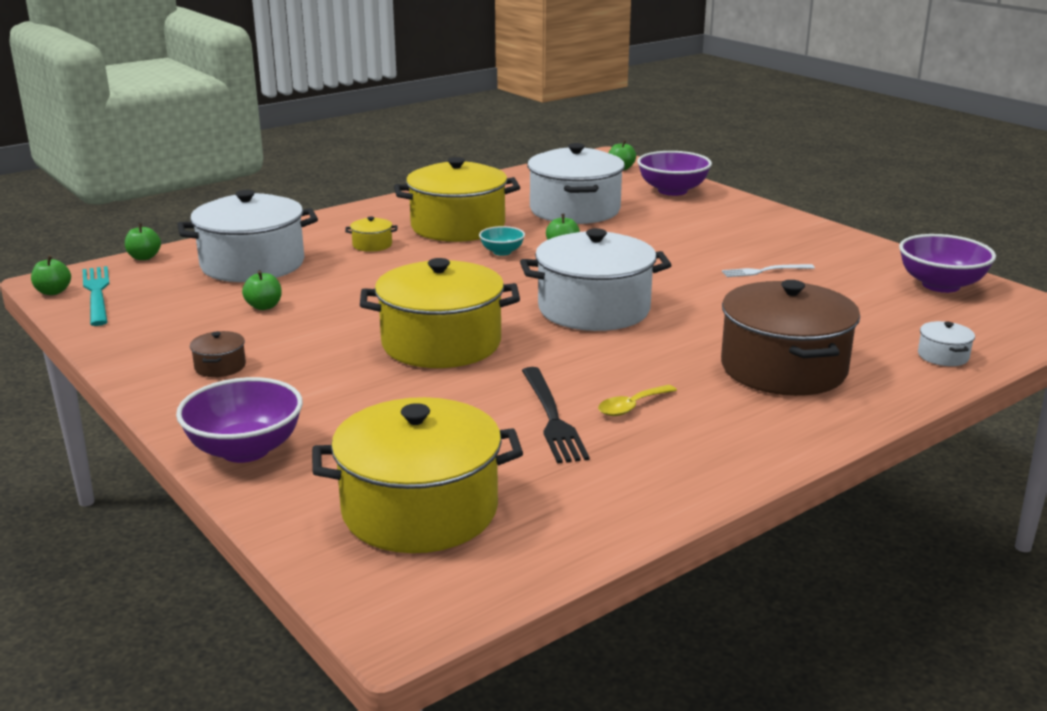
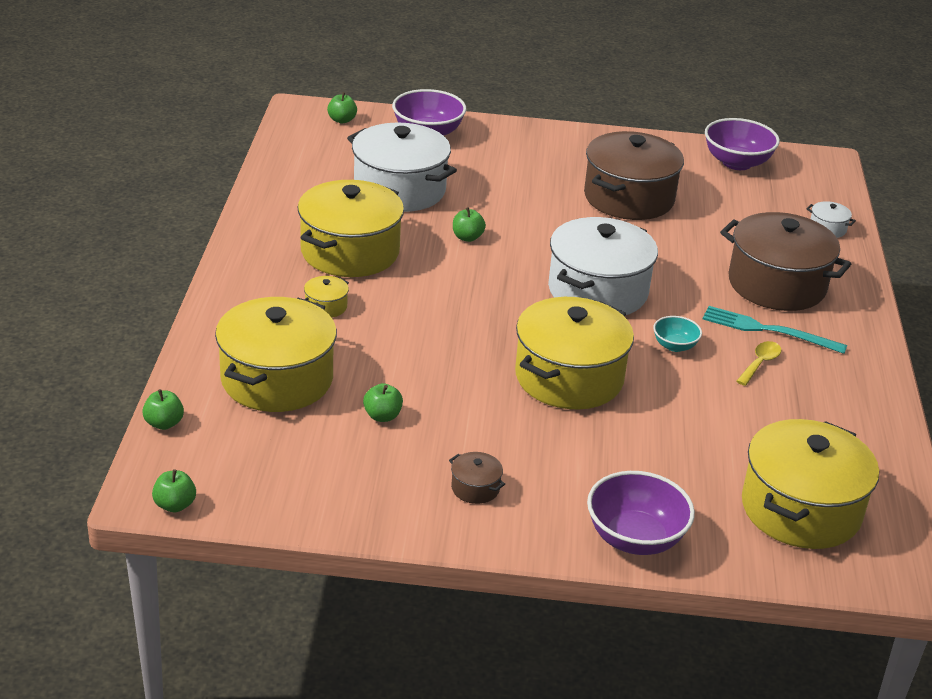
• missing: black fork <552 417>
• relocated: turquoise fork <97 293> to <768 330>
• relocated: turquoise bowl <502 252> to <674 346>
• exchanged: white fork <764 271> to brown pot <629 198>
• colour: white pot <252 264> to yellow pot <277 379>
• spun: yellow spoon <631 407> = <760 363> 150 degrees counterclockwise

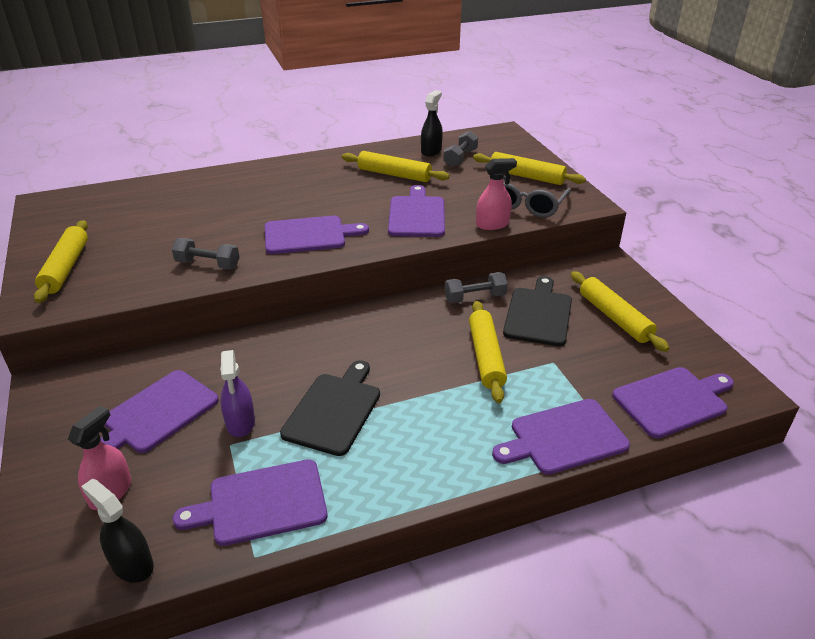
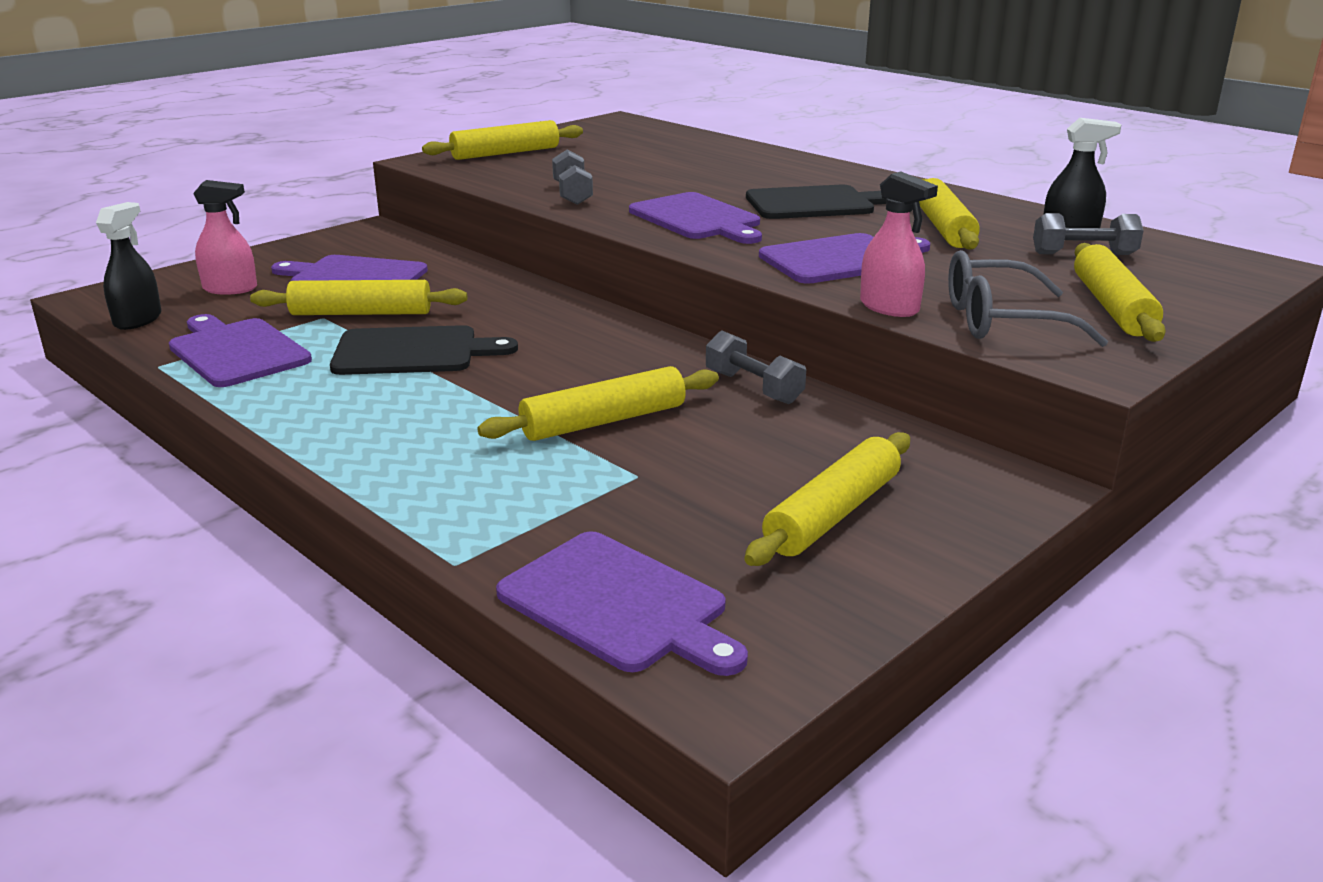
• missing: purple cutting board <563 437>
• relocated: black cutting board <538 314> to <815 203>
• exchanged: purple spray bottle <240 423> to yellow rolling pin <361 313>

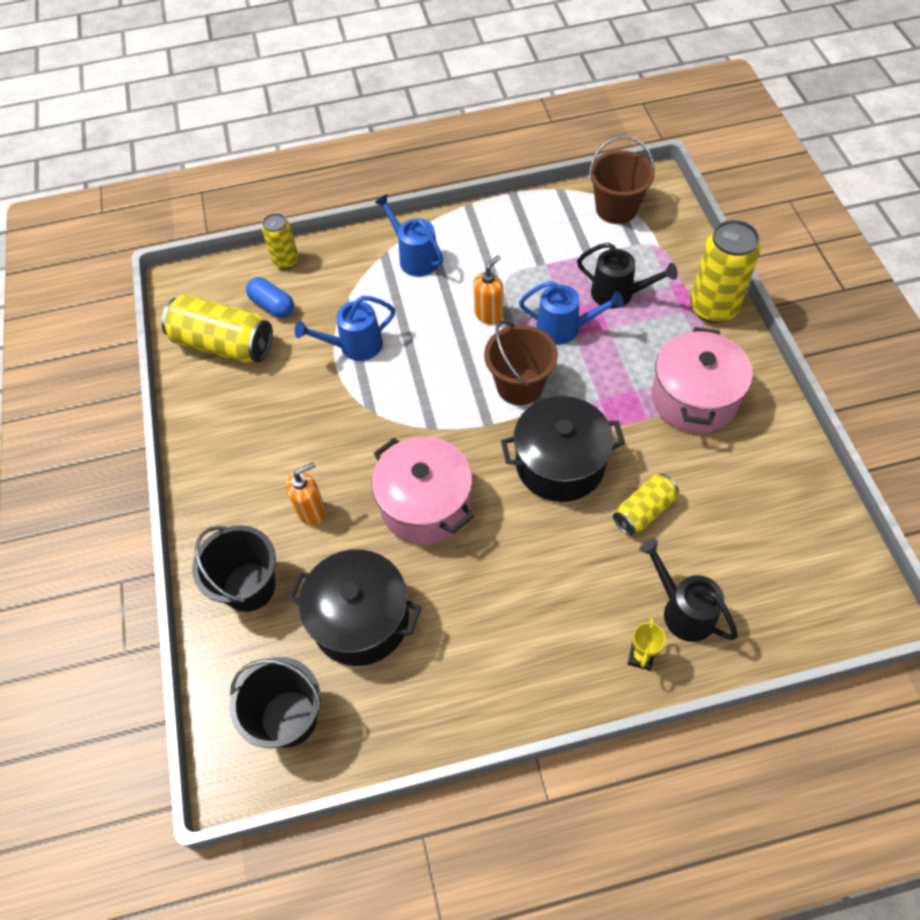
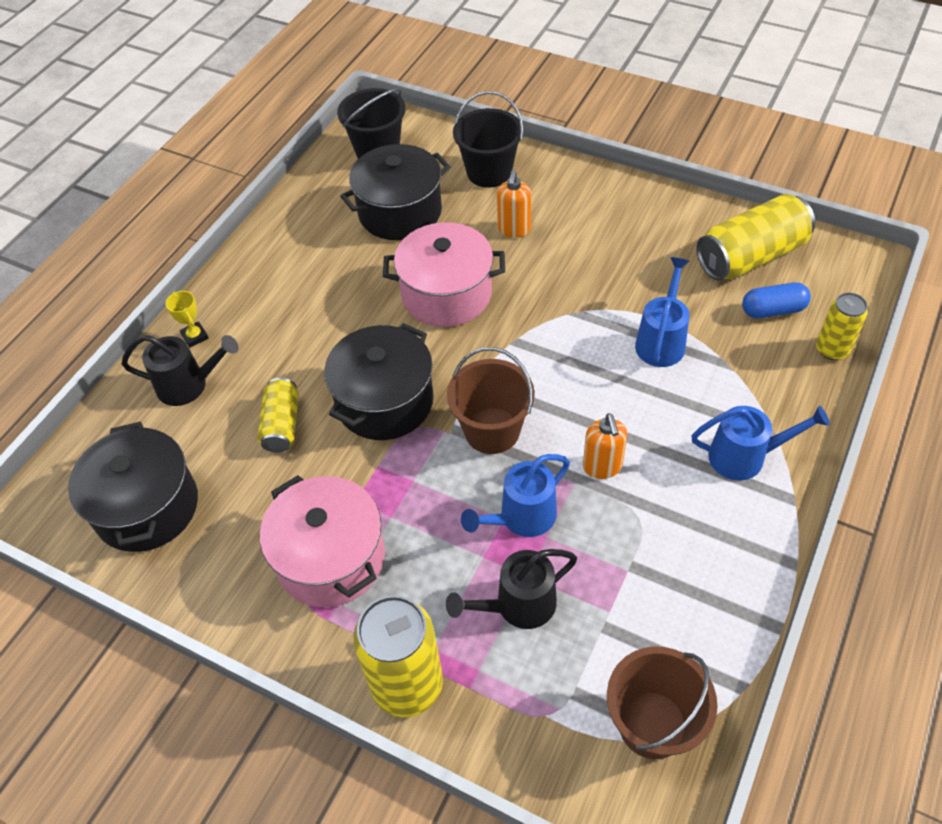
• appeared: black pot <147 507>

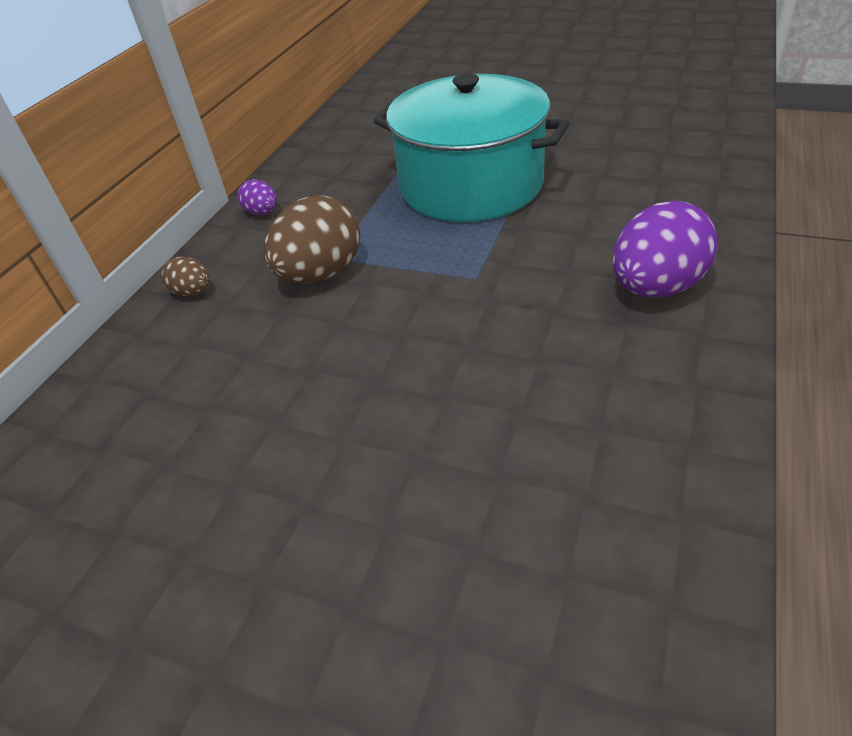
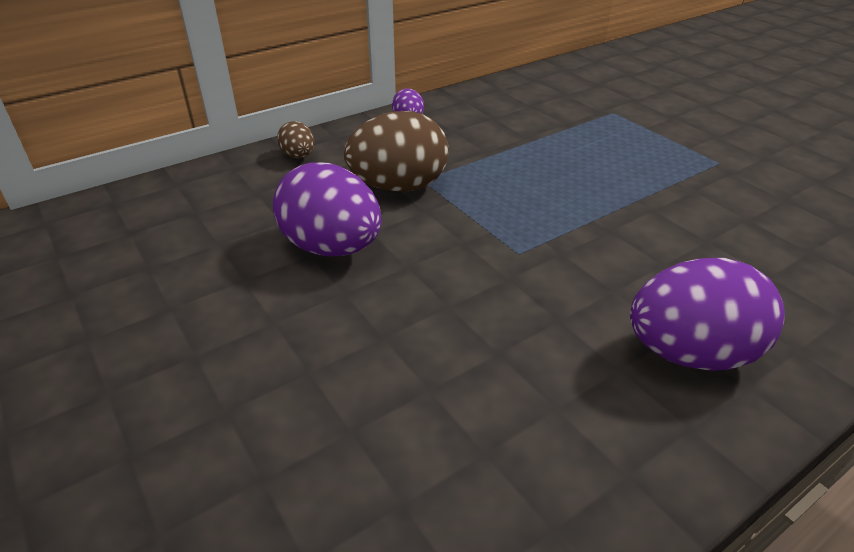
• missing: turquoise pot <471 185>
• appeared: purple egg <332 248>

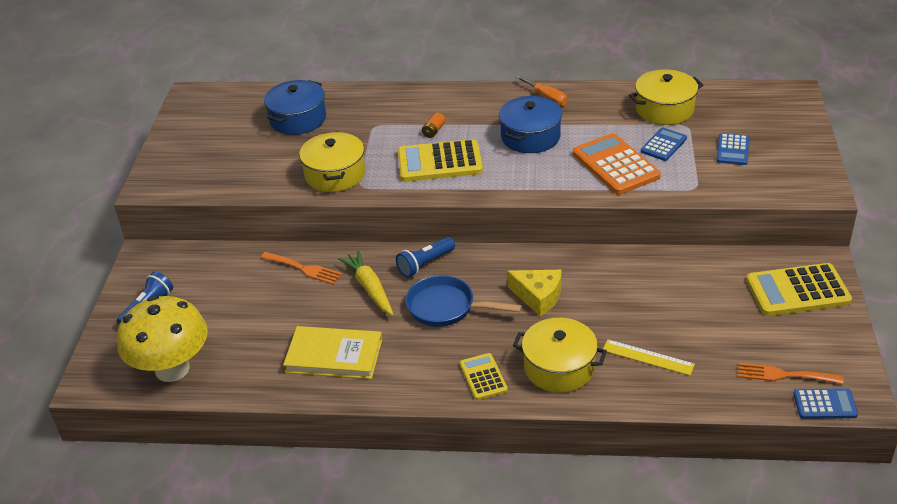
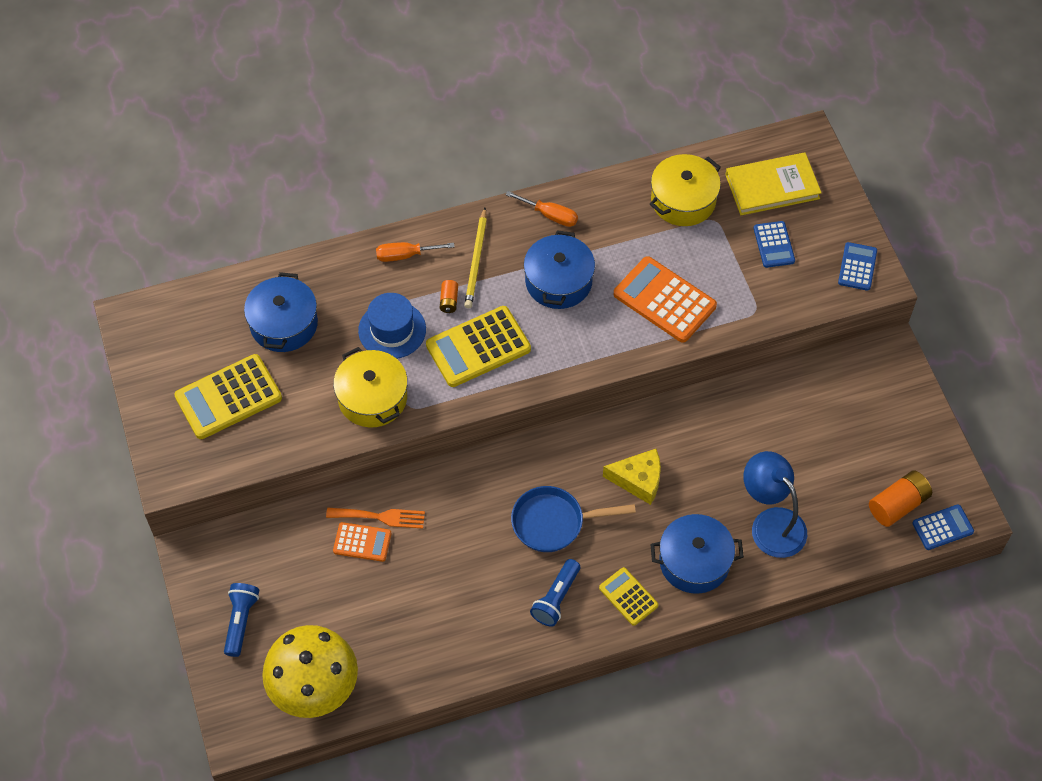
• missing: yellow carrot <369 288>
• appeared: orange calculator <362 542>
• appeared: blue hat <392 330>
• appeared: orange screwdriver <405 255>
• appeared: yellow pencil <476 261>
• relocated: yellow book <334 355> to <772 186>
• relocated: blue flashlight <425 264> to <556 598>
• relocated: blue calculator <663 145> to <857 267>
• relocated: yellow calculator <797 291> to <228 397>
• exchanged: yellow ruler <648 357> to blue lamp <771 523>
• exchanged: orange fork <783 375> to orange battery <898 505>
• colour: yellow pot <559 367> to blue pot <694 562>

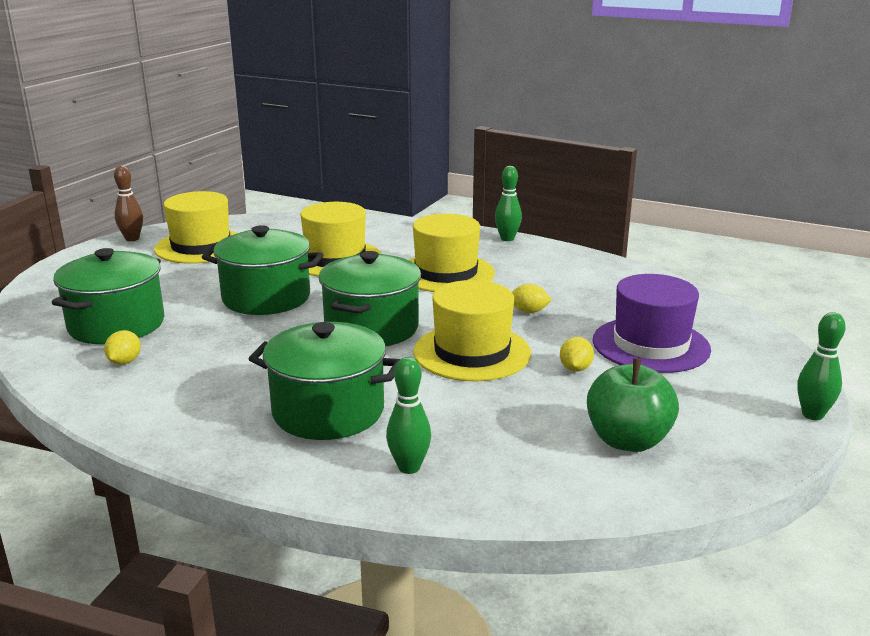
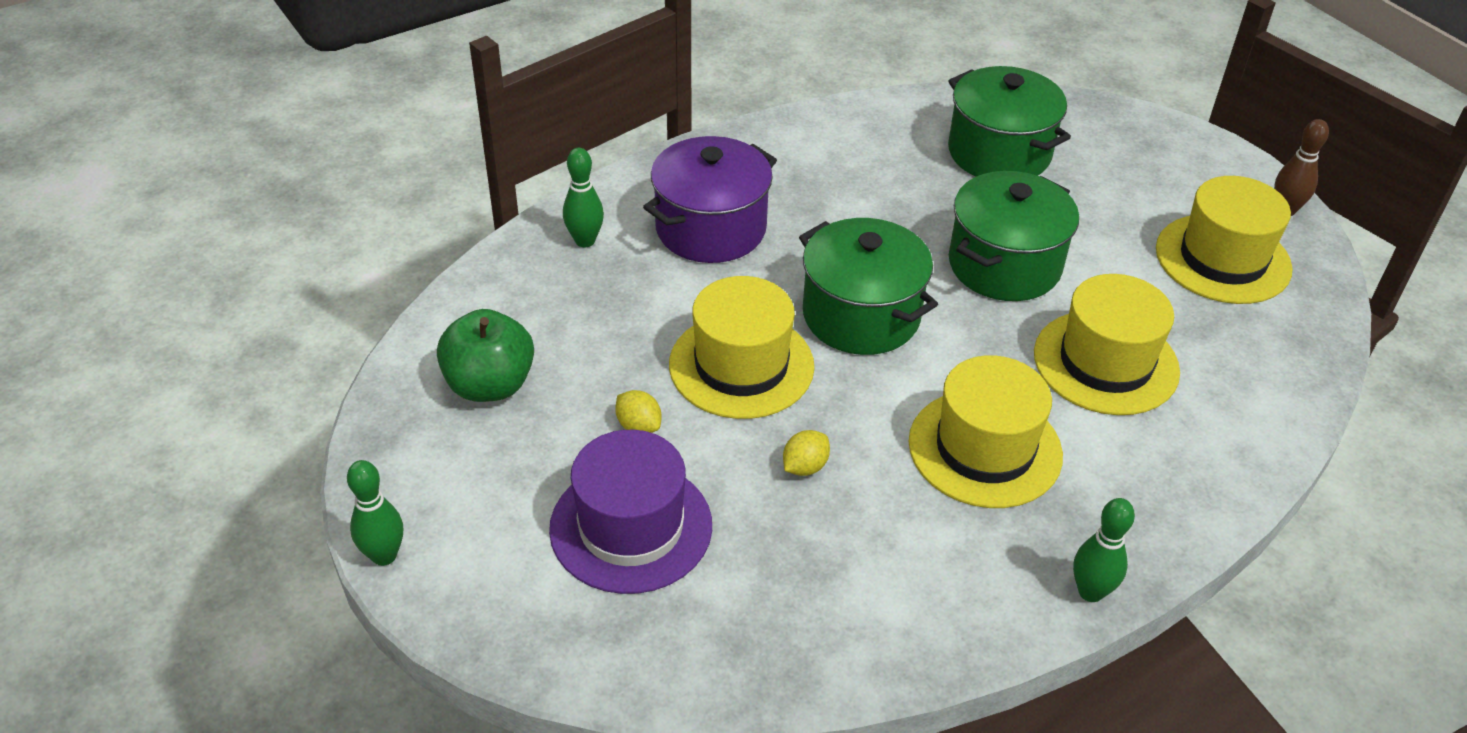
• missing: yellow lemon <125 362>
• colour: green pot <328 411> to purple pot <710 228>

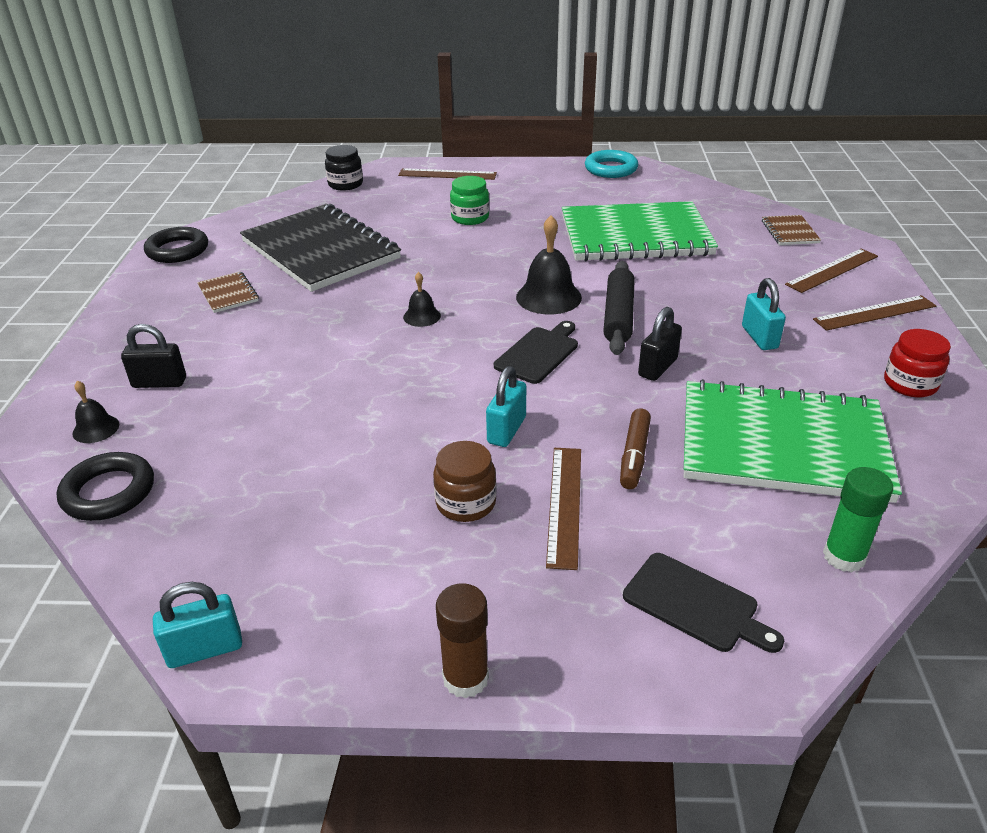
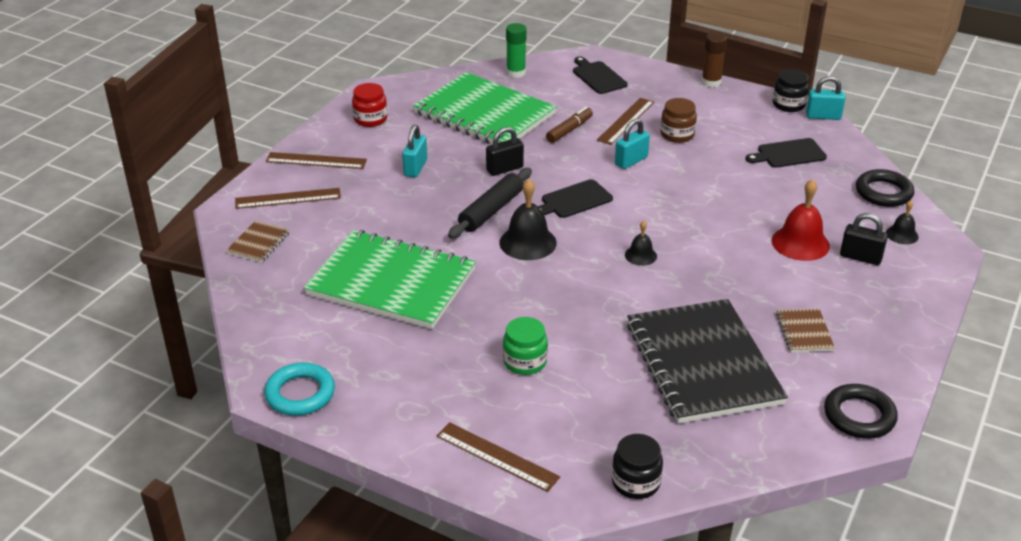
• appeared: black cutting board <788 154>
• appeared: red bell <800 243>
• appeared: black jar <788 105>

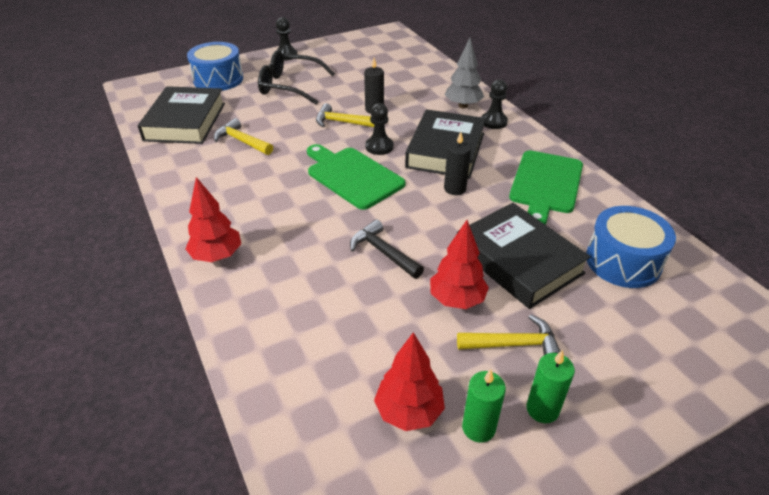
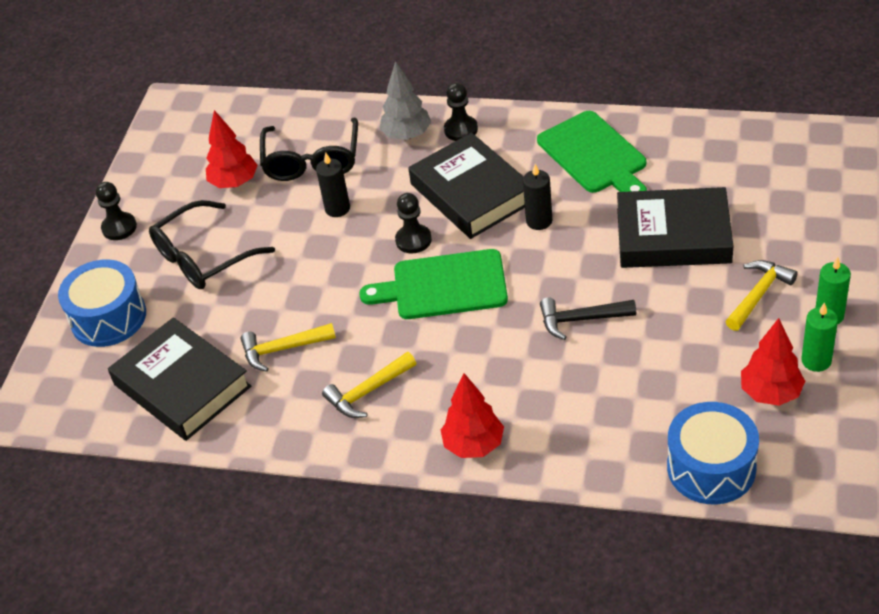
• appeared: black glasses <312 160>
• relocated: yellow hammer <342 122> to <367 392>
• relocated: red tree <457 300> to <234 183>
• relocated: blue drum <623 261> to <711 468>

